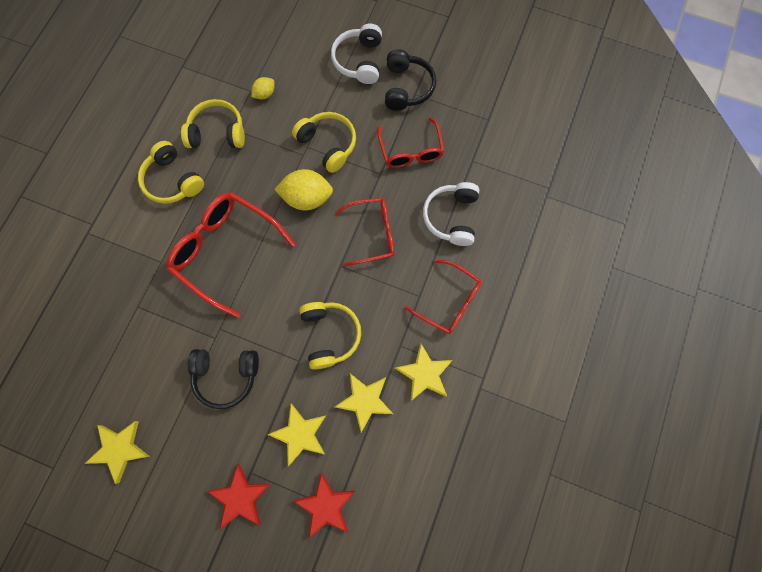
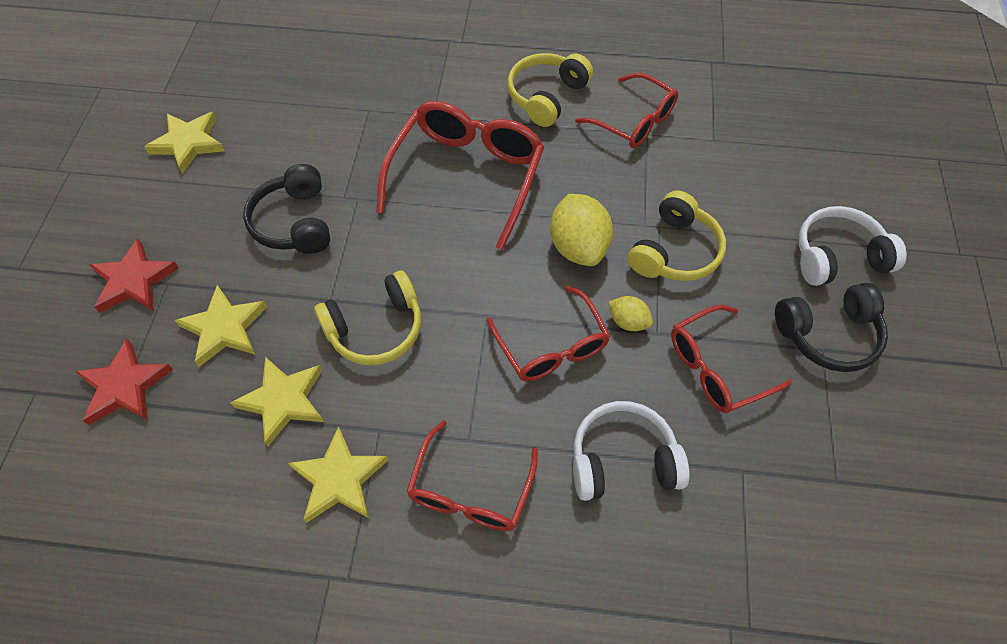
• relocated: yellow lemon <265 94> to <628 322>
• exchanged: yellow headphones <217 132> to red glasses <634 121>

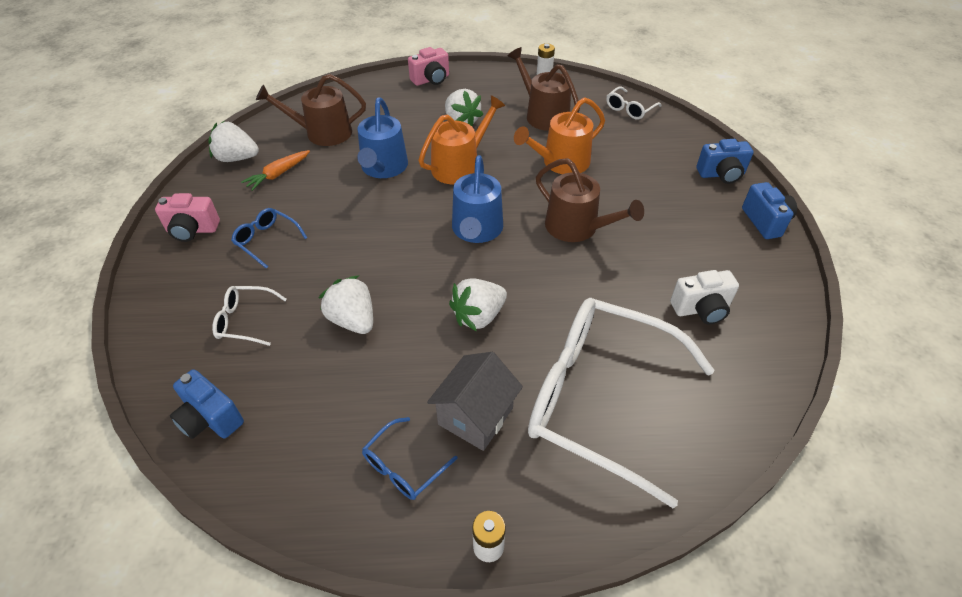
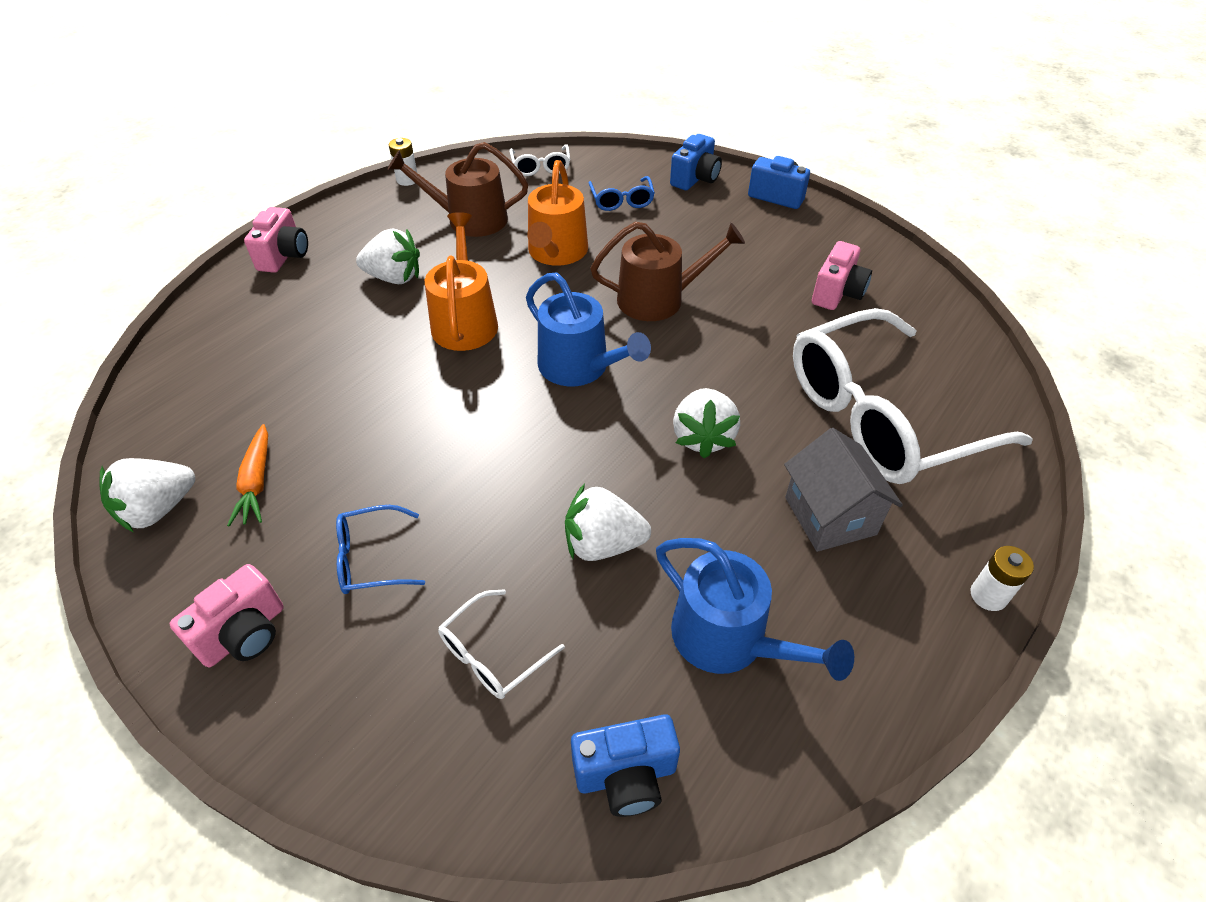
• missing: brown watering can <323 133>
• relocated: blue watering can <383 168> to <728 639>
• relocated: blue glasses <403 467> to <621 201>
• colour: white camera <701 309> to pink camera <837 293>

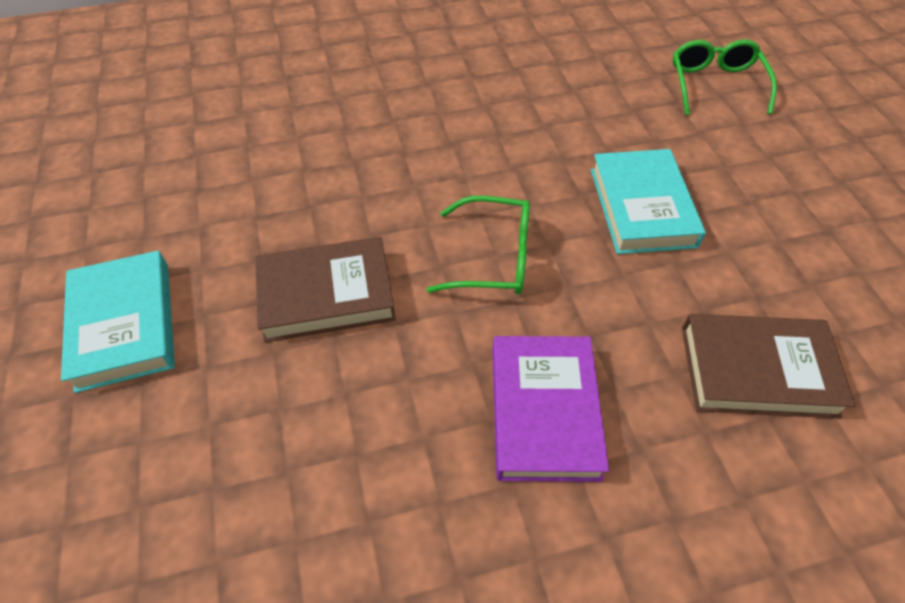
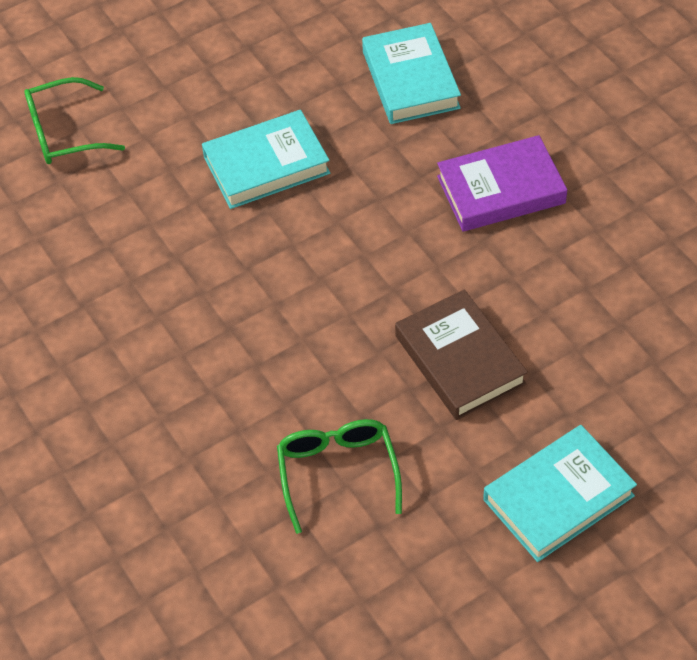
• relocated: green glasses <494 257> to <337 472>
• colour: brown book <757 371> to turquoise book <411 79>

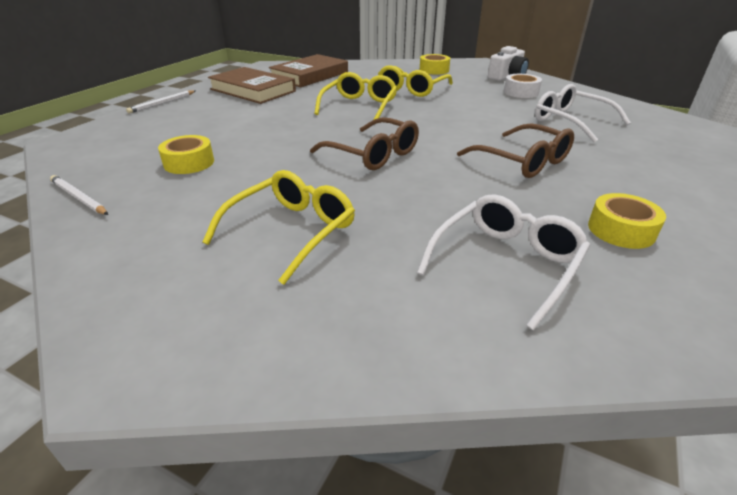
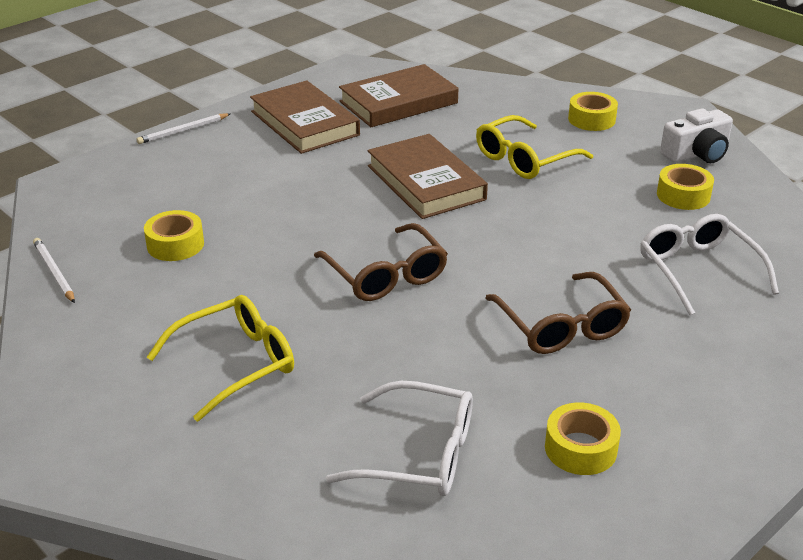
• exchanged: yellow glasses <359 106> to brown book <426 182>
• colour: white tape <521 92> to yellow tape <683 195>
• spun: white glasses <505 263> = <418 454> 45 degrees clockwise

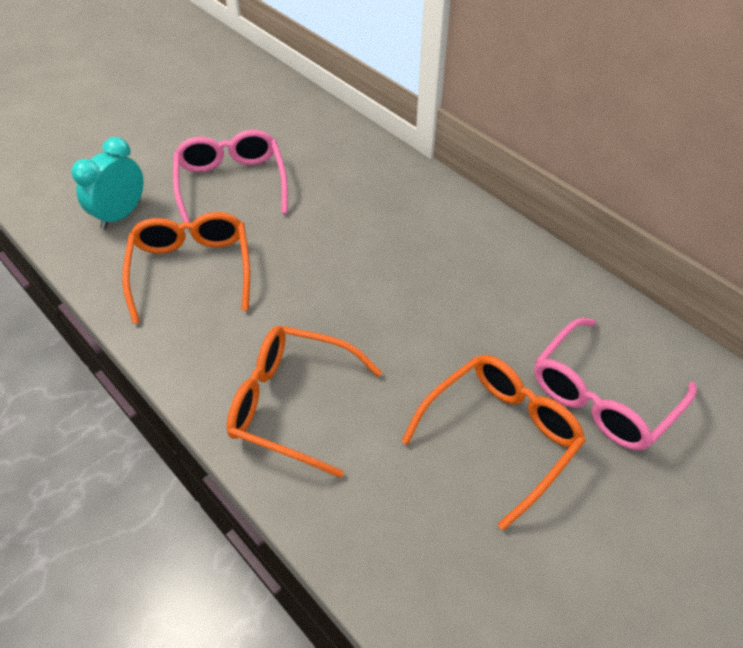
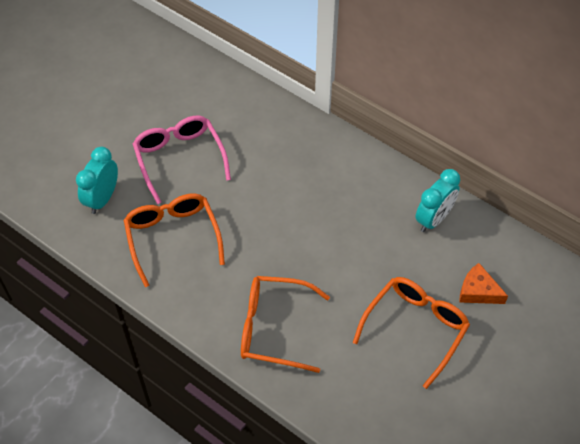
• appeared: turquoise clock <433 219>
• exchanged: pink glasses <602 397> to orange cheese <478 291>

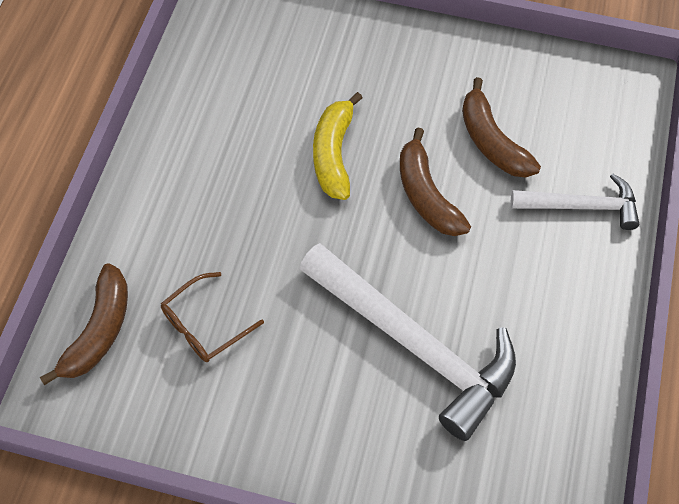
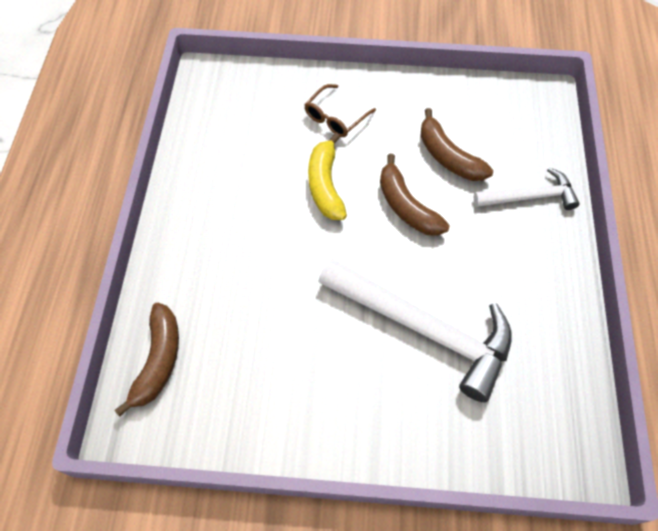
• relocated: brown glasses <205 325> to <336 117>

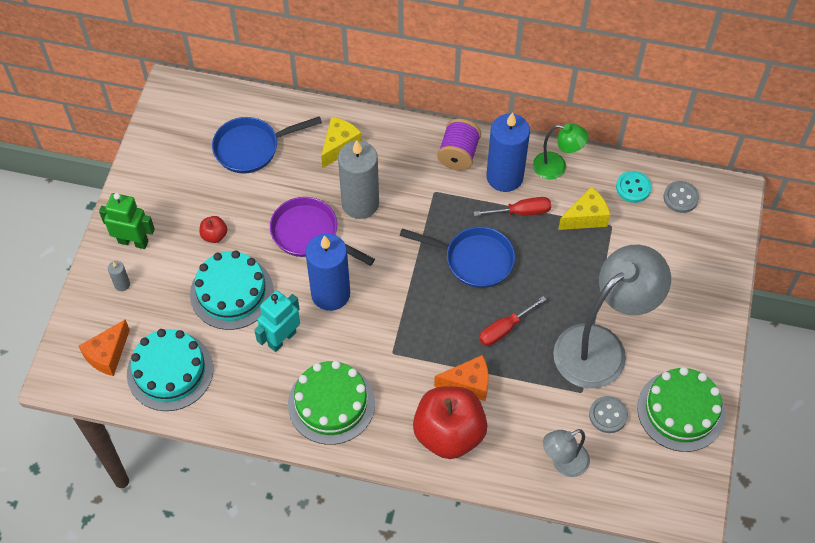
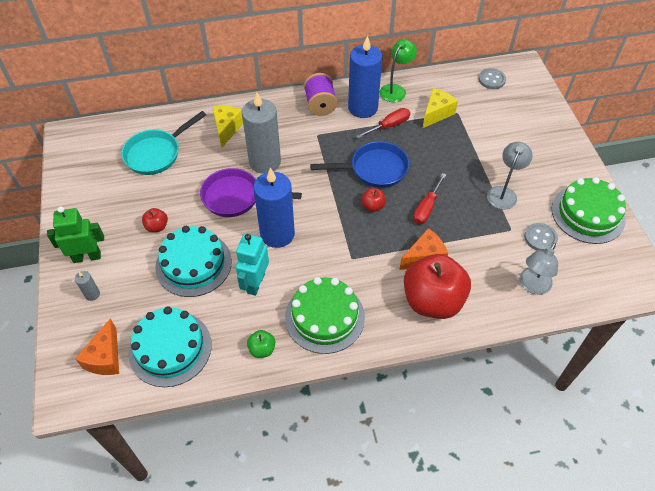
• missing: turquoise button <633 188>
• appeared: green apple <262 349>
• appeared: red apple <373 206>
• colour: blue pan <252 148> to turquoise pan <156 153>
• spun: green lamp <556 167> = <395 89> 45 degrees counterclockwise
• size: grey lamp <601 346> = <503 193> x0.50

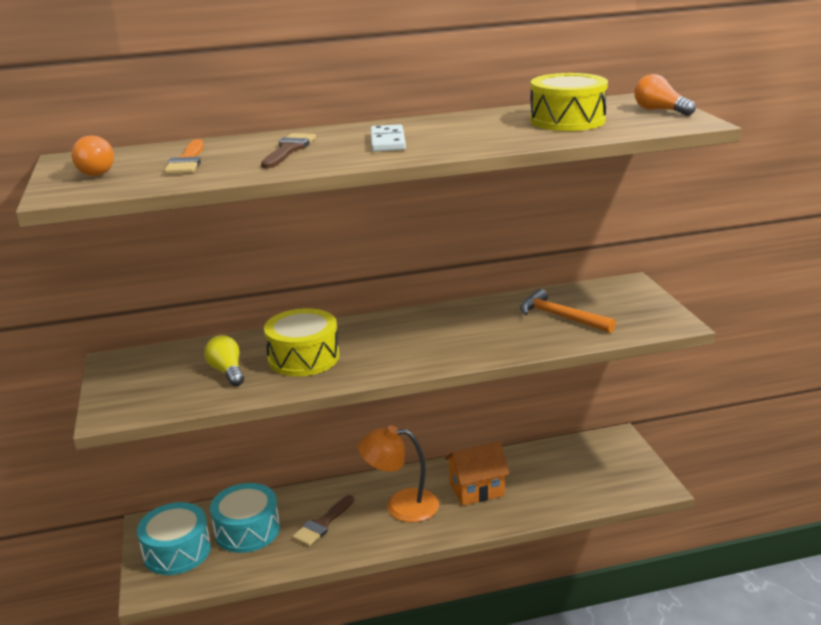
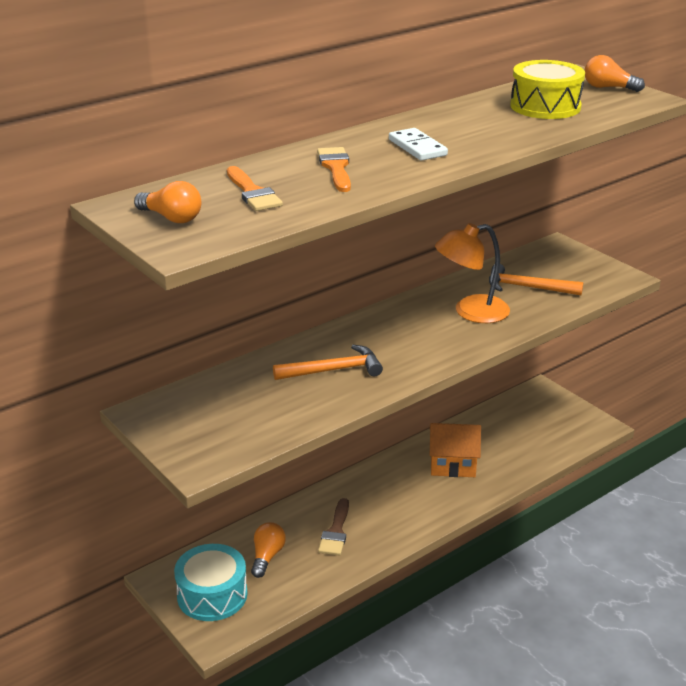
• missing: yellow light bulb <227 371>
• relocated: orange lamp <401 505> to <471 312>
• exchanged: turquoise drum <247 530> to orange light bulb <267 556>
• exchanged: yellow drum <303 358> to orange hammer <334 370>
• colour: brown brush <289 150> to orange brush <336 168>
• spun: orange house <476 490> = <453 465> 45 degrees clockwise

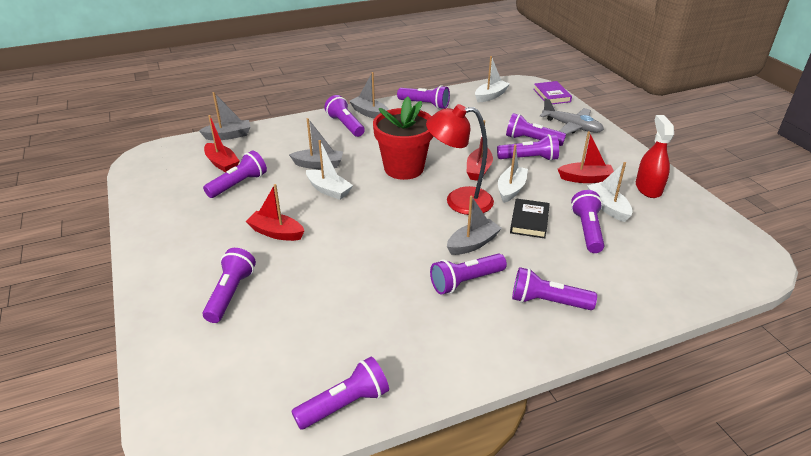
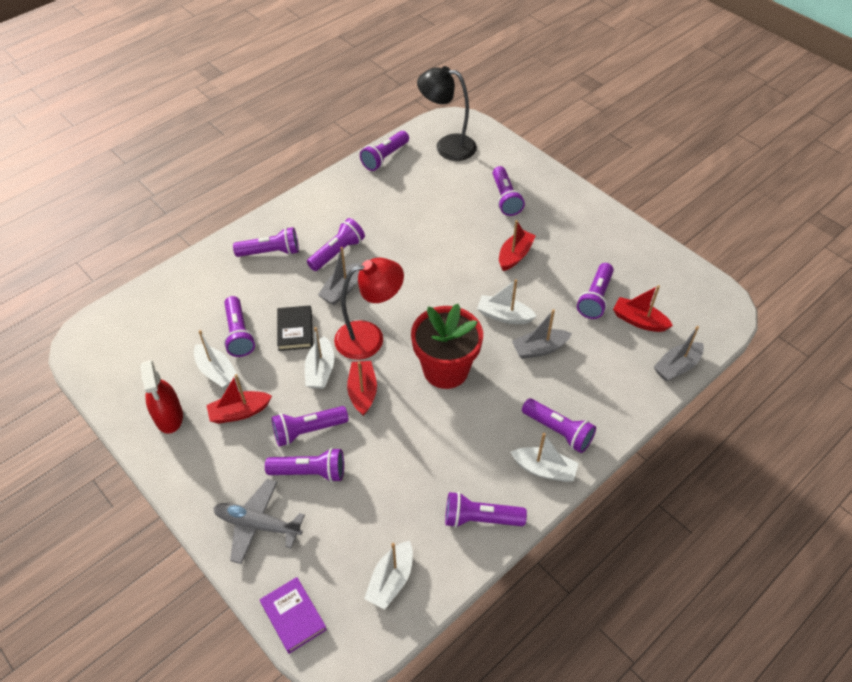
• appeared: black lamp <447 146>
• colour: grey boat <369 113> to white boat <544 469>
• spun: red boat <276 232> = <515 255> 60 degrees counterclockwise

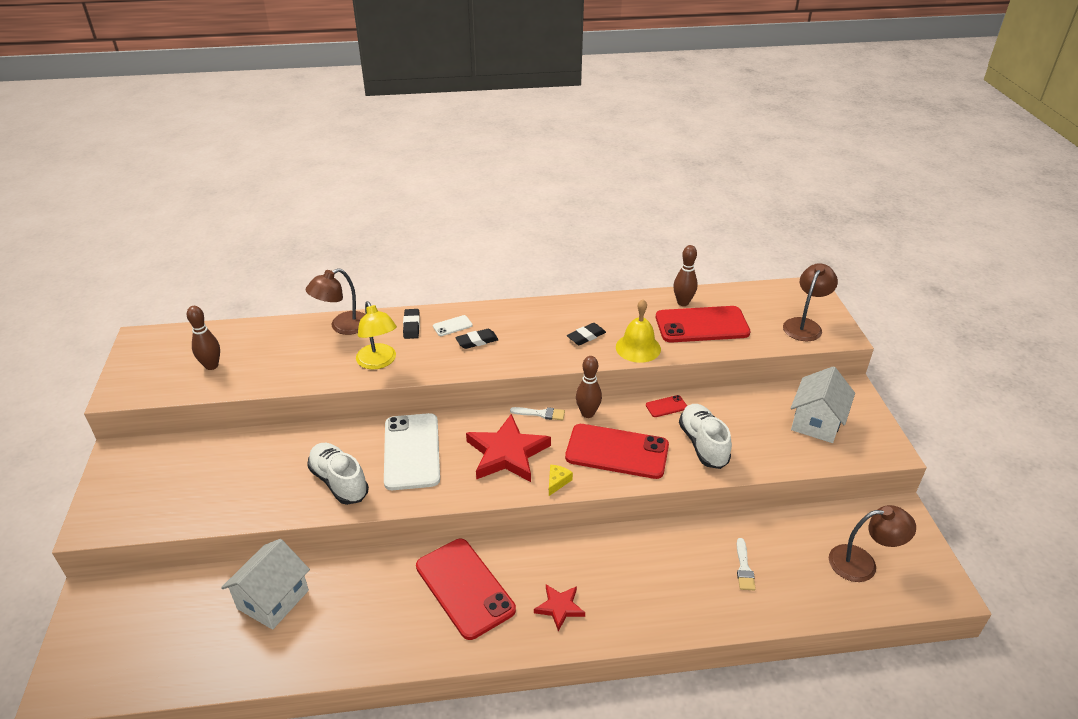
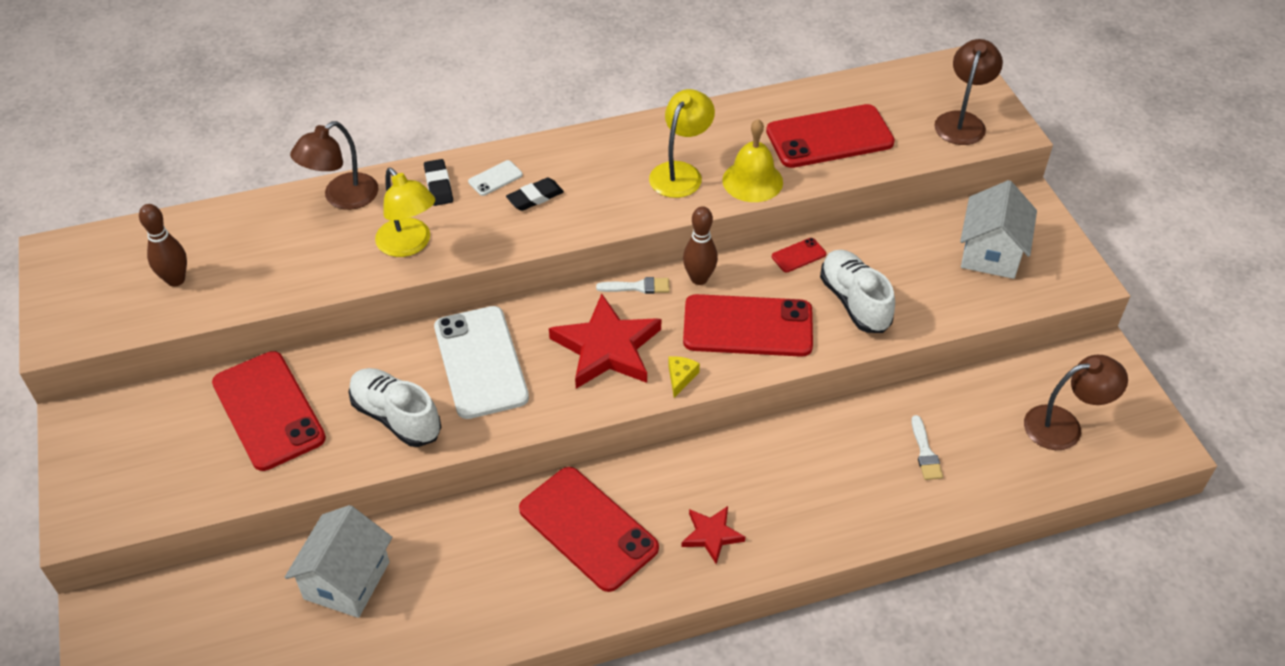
• missing: brown bowling pin <683 302>
• appeared: red phone <268 410>
• exchanged: black eraser <586 336> to yellow lamp <680 172>

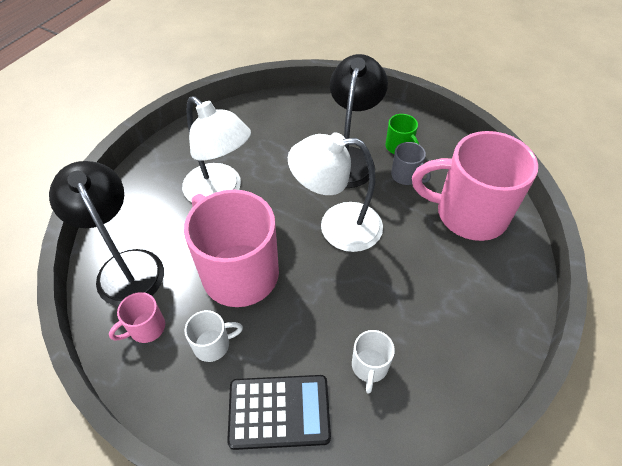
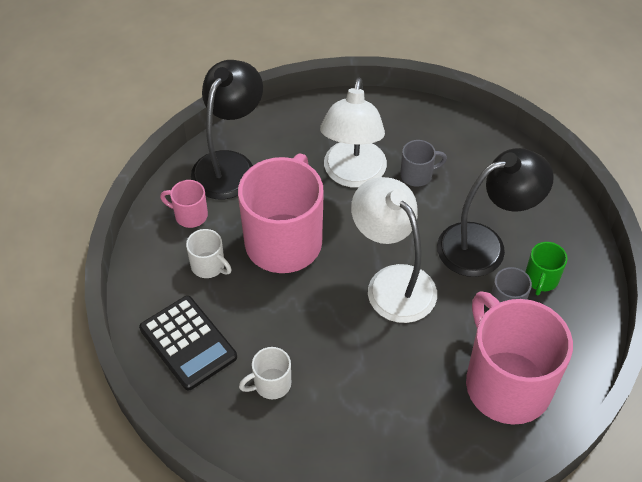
• appeared: grey mug <417 175>

